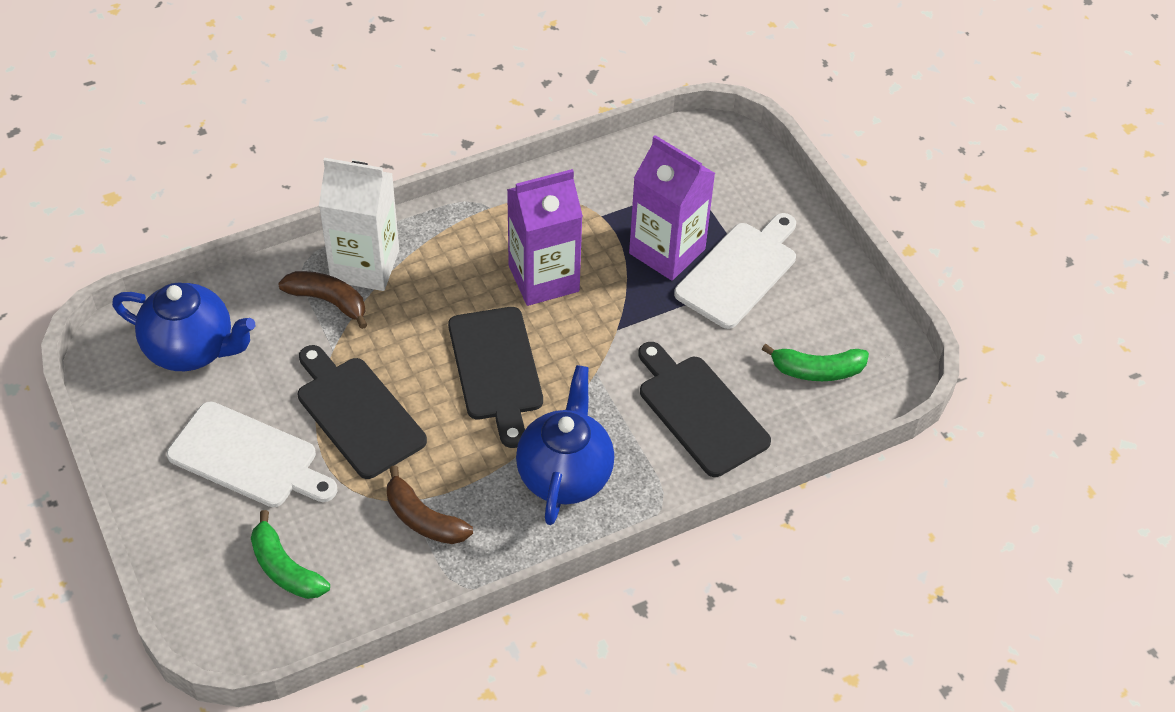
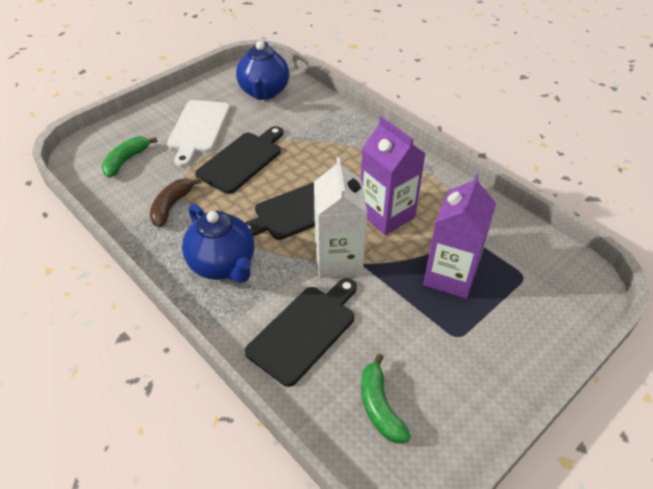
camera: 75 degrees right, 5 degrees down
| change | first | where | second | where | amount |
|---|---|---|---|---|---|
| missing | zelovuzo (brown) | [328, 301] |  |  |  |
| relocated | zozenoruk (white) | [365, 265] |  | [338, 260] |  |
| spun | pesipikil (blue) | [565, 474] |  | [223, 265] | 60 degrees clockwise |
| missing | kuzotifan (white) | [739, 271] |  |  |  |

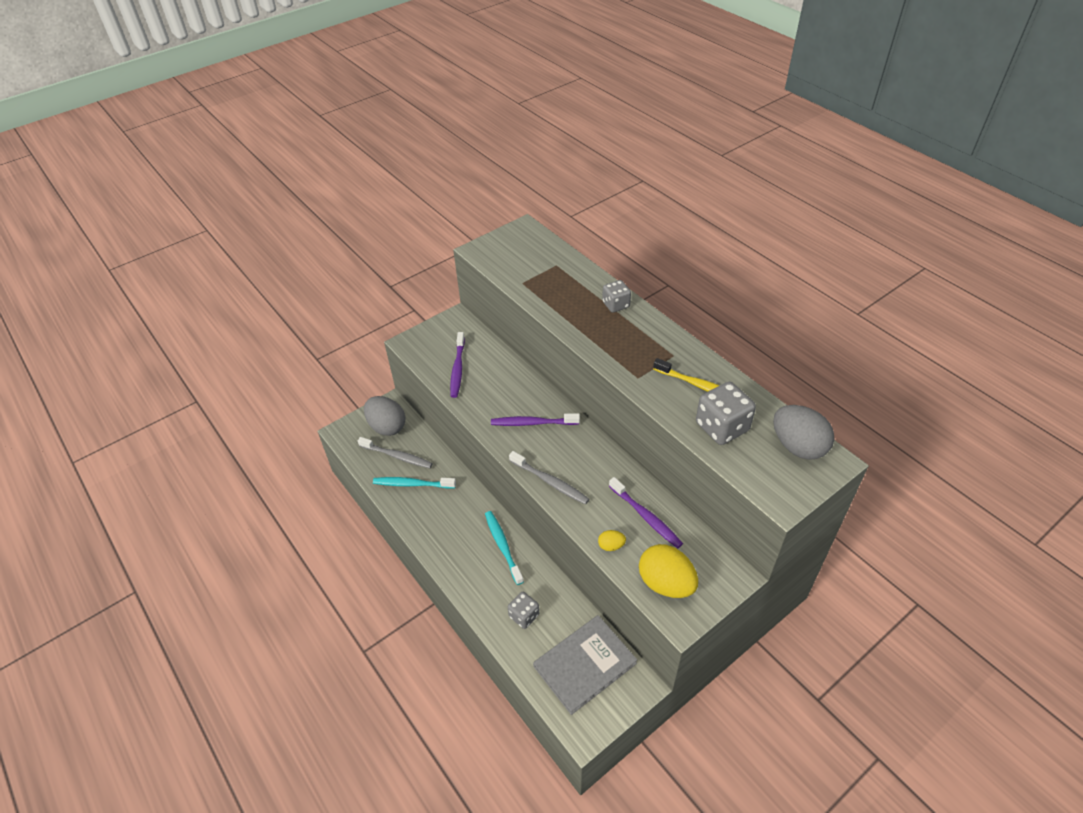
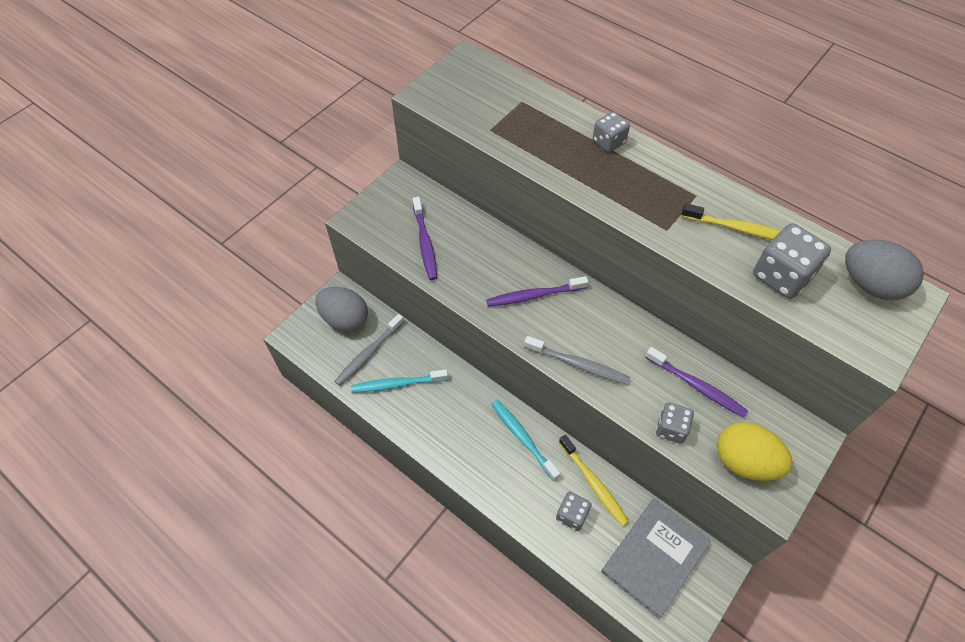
camera: 15 degrees left, 10 degrees up
| change | first | where | second | where | amount |
|---|---|---|---|---|---|
| spun | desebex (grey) | [397, 456] |  | [368, 353] | 120 degrees clockwise |
| exchanged | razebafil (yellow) | [611, 546] | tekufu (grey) | [671, 429] |  |
| appeared |  |  | desebex (yellow) | [593, 484] |  |

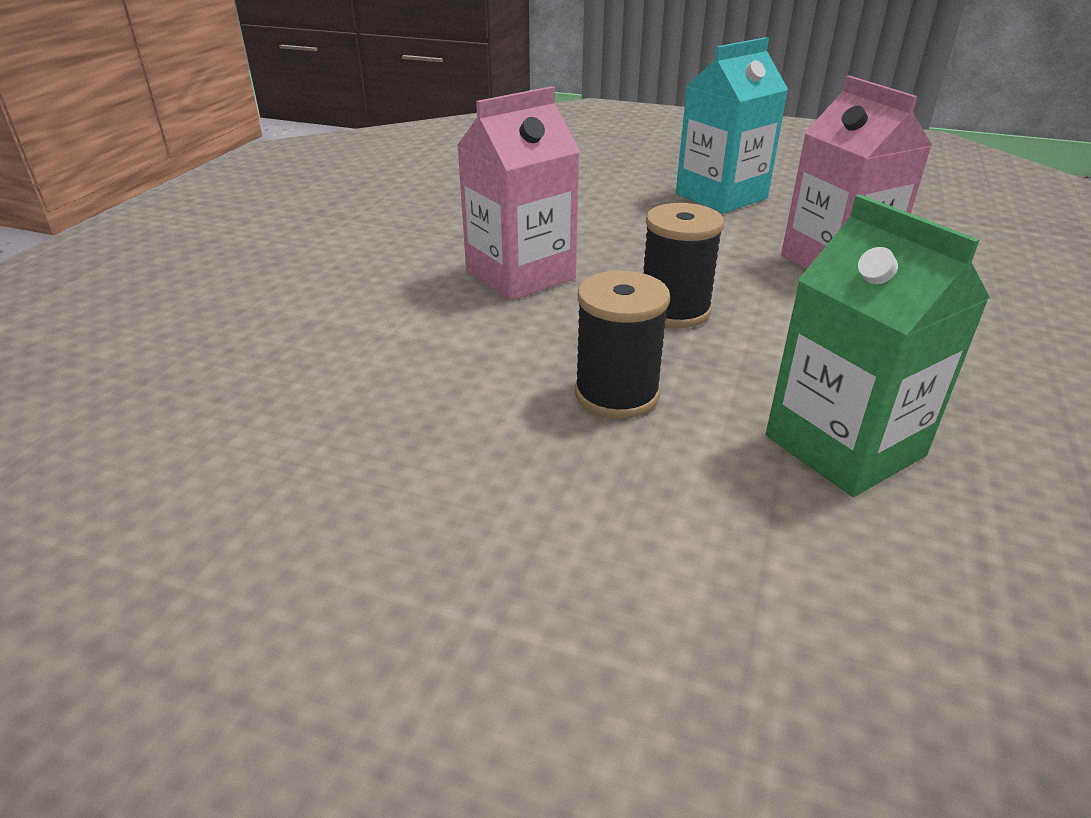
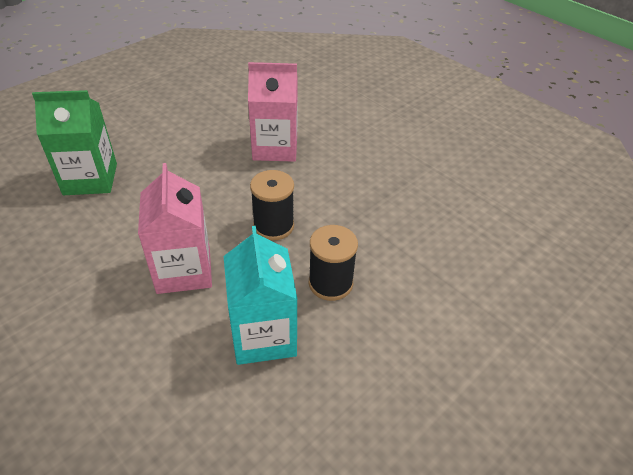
camera: 65 degrees left, 10 degrees up
| change | first | where | second | where | amount |
|---|---|---|---|---|---|
| relocated | zozenoruk (turquoise) | [721, 196] |  | [263, 335] |  |
| relocated | zozenoruk (green) | [844, 446] |  | [90, 179] |  |

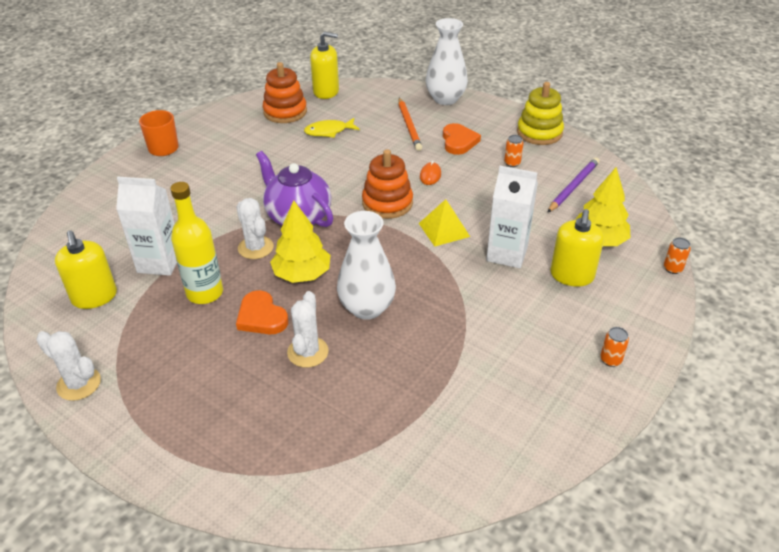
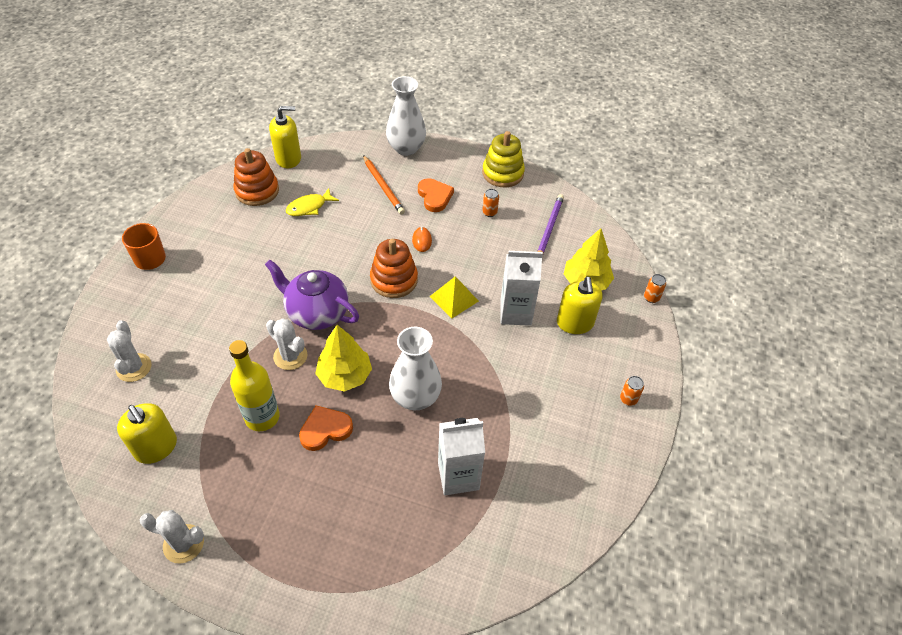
camera: 20 degrees left, 10 degrees up
| change | first | where | second | where | amount |
|---|---|---|---|---|---|
| relocated | zozenoruk (white) | [159, 262] |  | [458, 476] |  |
| spun | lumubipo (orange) | [261, 317] |  | [325, 429] | 120 degrees clockwise |
| relocated | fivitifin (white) | [308, 352] |  | [134, 367] |  |

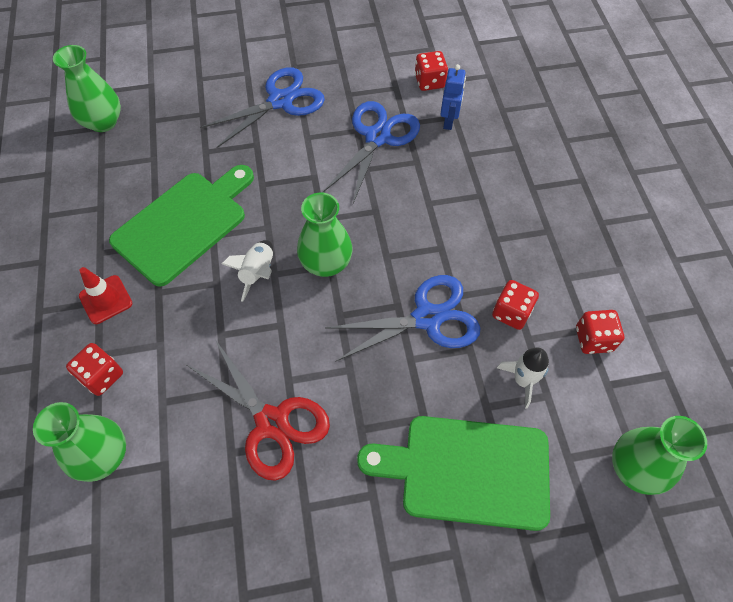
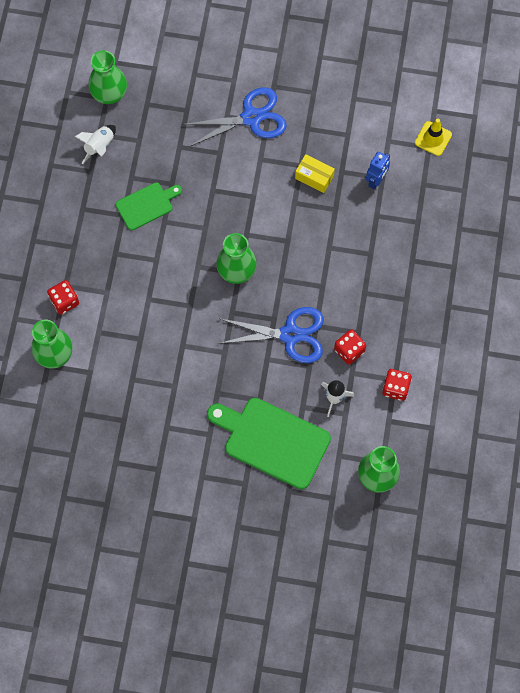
camera: 20 degrees right, 10 degrees up
| change | first | where | second | where | amount |
|---|---|---|---|---|---|
| missing | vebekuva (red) | [106, 299] |  |  |  |
| size | kuzotifan (green) | [184, 224] |  | [146, 205] | x0.56 |
| missing | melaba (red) | [272, 422] |  |  |  |
| relocated | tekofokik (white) | [258, 273] |  | [99, 146] |  |
| exchanged | melaba (blue) | [377, 137] | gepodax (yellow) | [314, 177] |  |
| missing | tekufu (red) | [429, 82] |  |  |  |
| appeared |  |  | vebekuva (yellow) | [433, 138] |  |

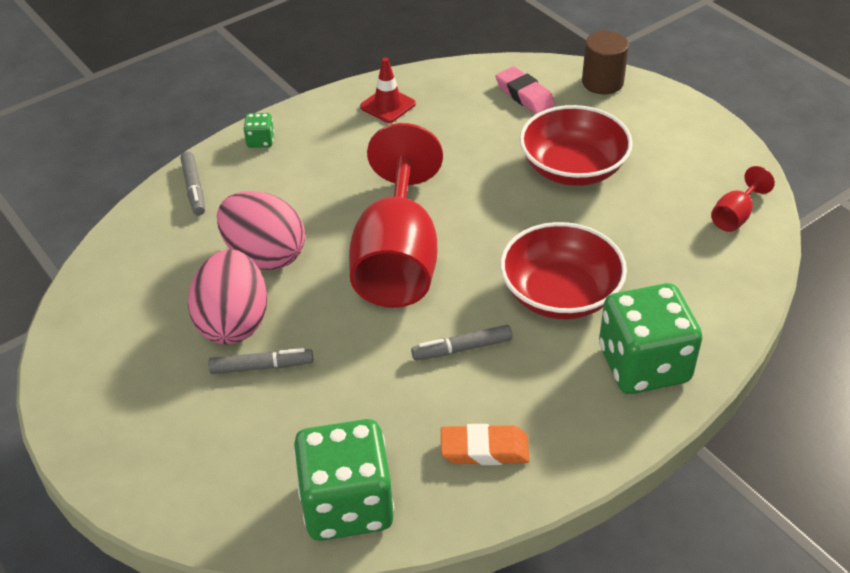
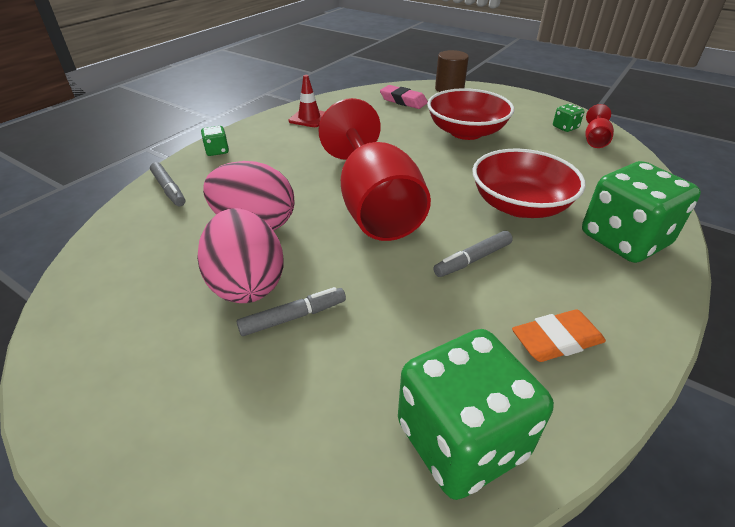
camera: 20 degrees left, 5 degrees down
| change | first | where | second | where | amount |
|---|---|---|---|---|---|
| appeared |  |  | tekufu (green) | [565, 127] |  |

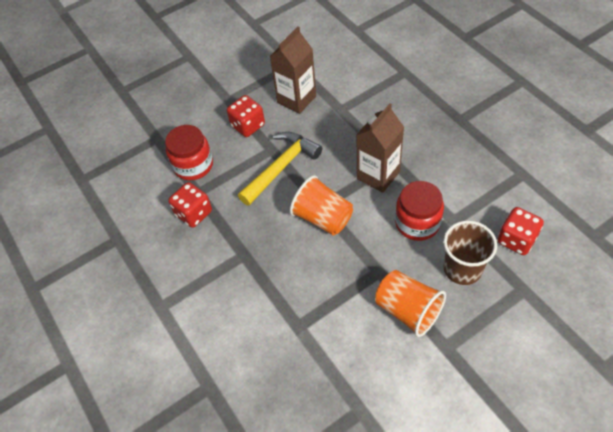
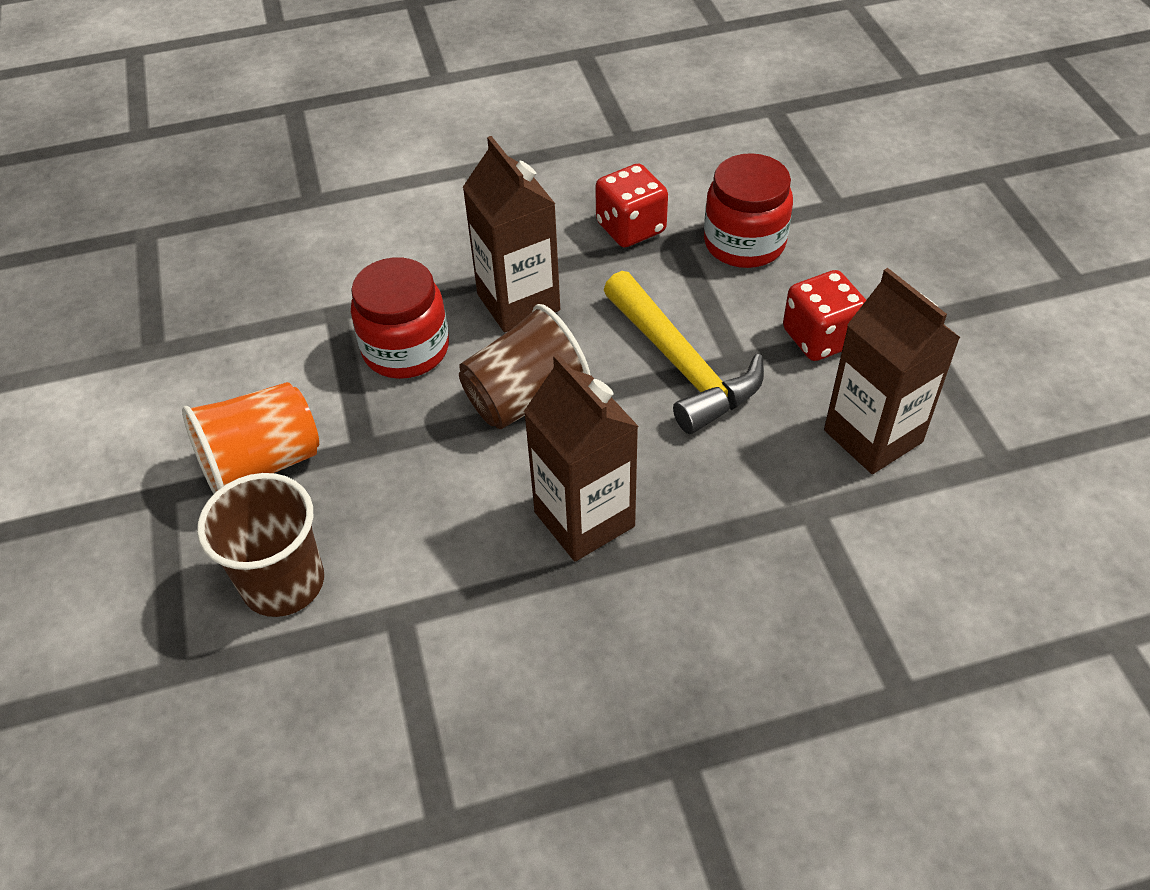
camera: 105 degrees right, 5 degrees down
| change | first | where | second | where | amount |
|---|---|---|---|---|---|
| colour | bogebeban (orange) | [323, 218] | bogebeban (brown) | [525, 398] |  |
| relocated | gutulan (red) | [417, 223] |  | [406, 349] |  |
| missing | tekufu (red) | [516, 240] |  |  |  |
| appeared |  |  | zozenoruk (brown) | [518, 302] |  |

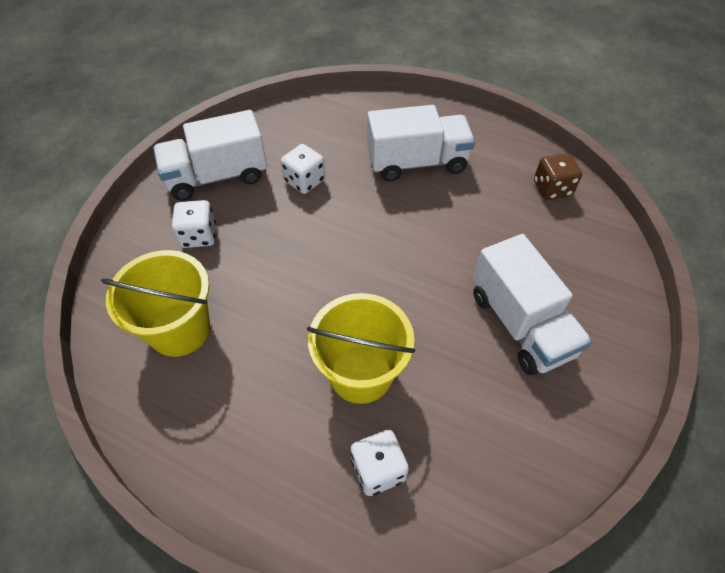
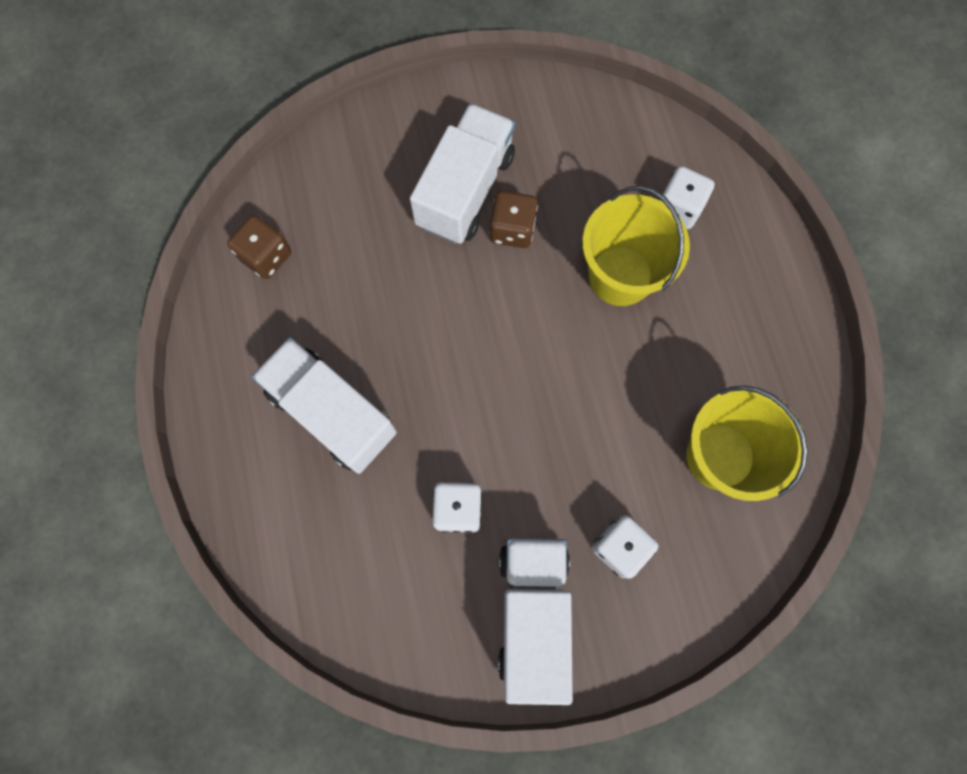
camera: 130 degrees left, 20 degrees up
| change | first | where | second | where | amount |
|---|---|---|---|---|---|
| spun | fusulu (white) | [217, 176] |  | [533, 614] | 120 degrees counterclockwise |
| appeared |  |  | tekufu (brown) | [512, 229] |  |

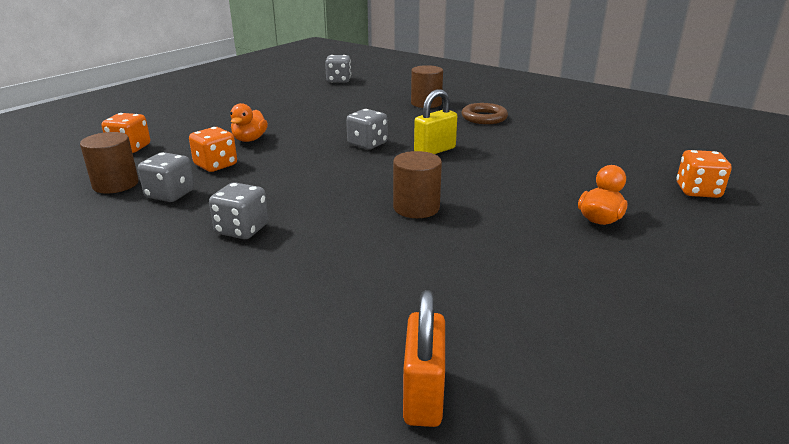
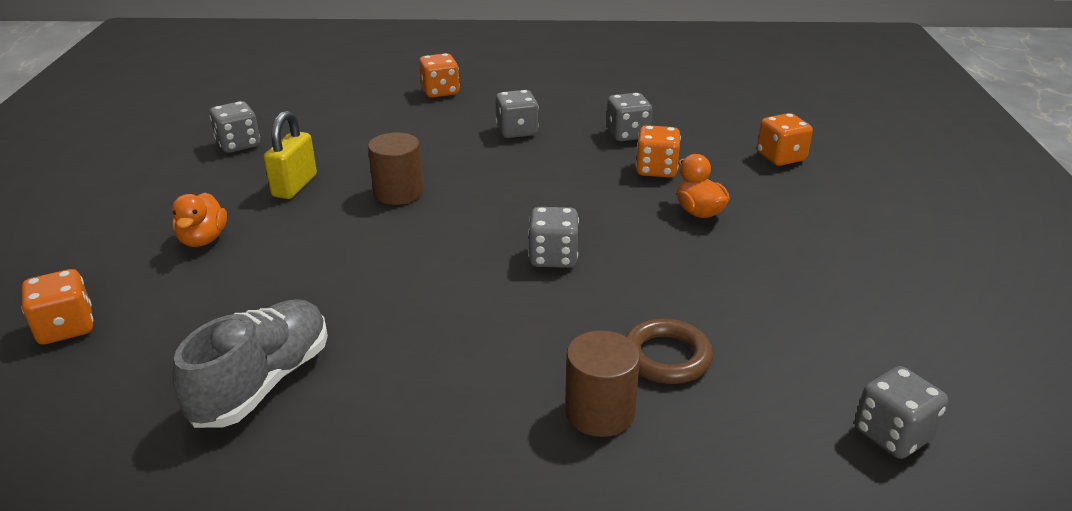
camera: 145 degrees right, 5 degrees up
| change | first | where | second | where | amount |
|---|---|---|---|---|---|
| missing | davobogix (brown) | [115, 184] |  |  |  |
| missing | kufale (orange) | [423, 395] |  |  |  |
| relocated | kufale (yellow) | [434, 150] |  | [294, 186] |  |
| relocated | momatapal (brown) | [484, 117] |  | [666, 357] |  |
| appeared |  |  | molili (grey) | [263, 382] |  |
| appeared |  |  | tekufu (grey) | [238, 144] |  |
| appeared |  |  | tekufu (orange) | [440, 92] |  |

